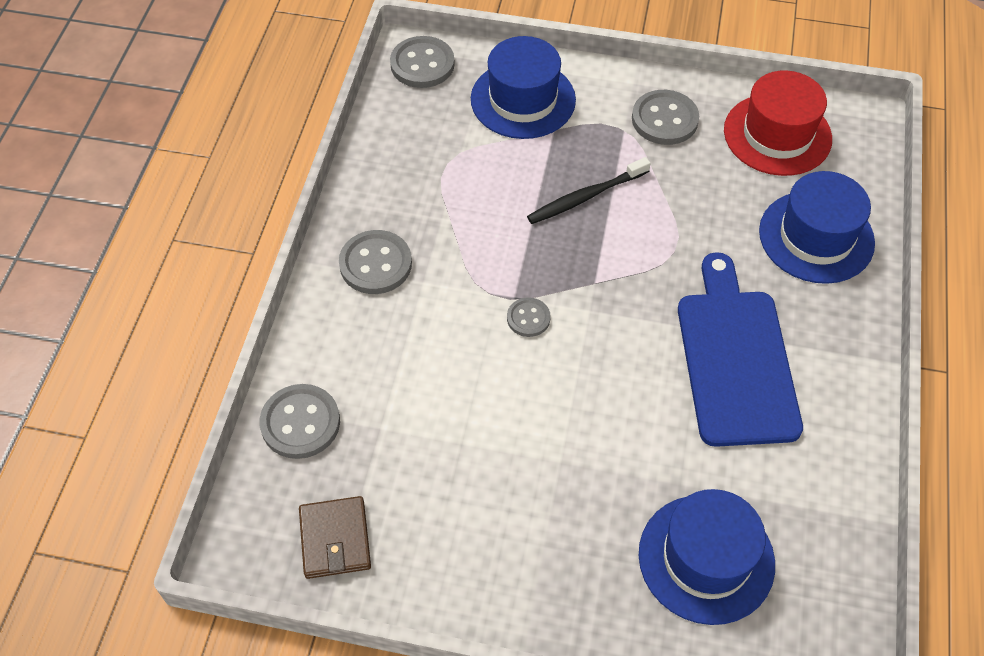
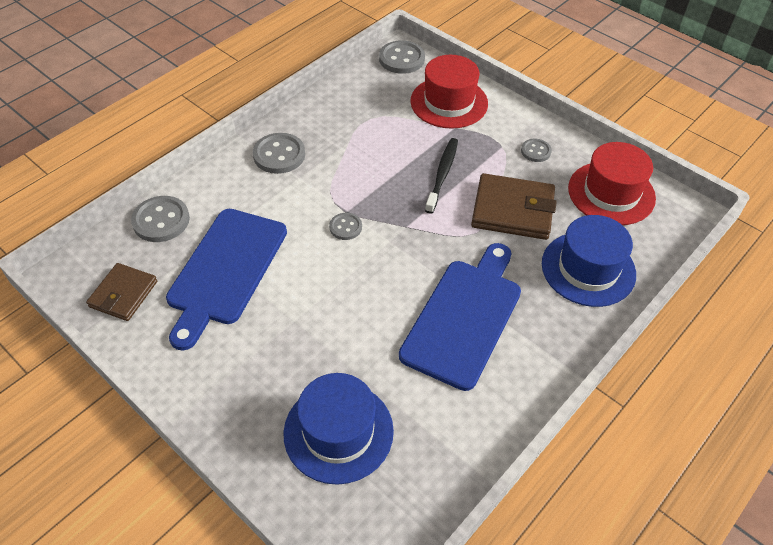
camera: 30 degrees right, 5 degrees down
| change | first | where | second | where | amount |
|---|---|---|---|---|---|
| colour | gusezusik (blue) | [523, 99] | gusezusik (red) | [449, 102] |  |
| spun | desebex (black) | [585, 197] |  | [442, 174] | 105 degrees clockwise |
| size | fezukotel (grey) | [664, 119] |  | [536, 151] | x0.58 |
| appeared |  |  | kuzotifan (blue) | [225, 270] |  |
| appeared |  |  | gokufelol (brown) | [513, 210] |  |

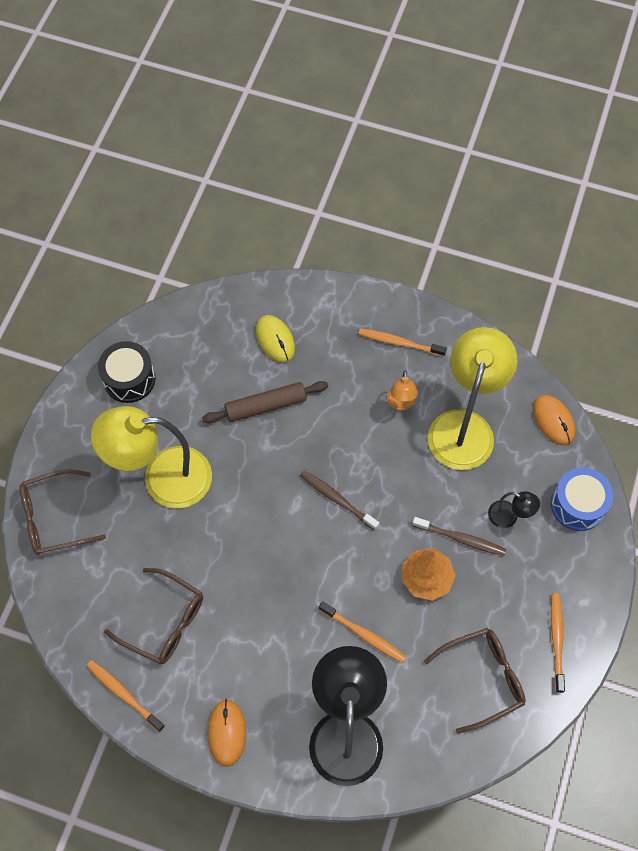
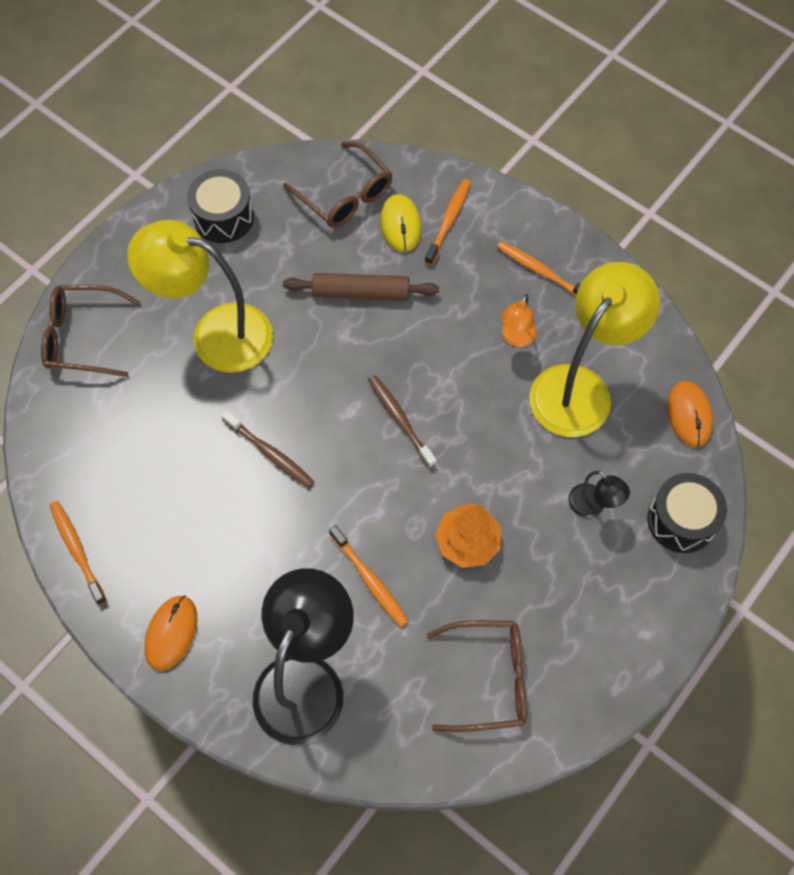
camera: 20 degrees right, 0 degrees up
| change | first | where | second | where | amount |
|---|---|---|---|---|---|
| relocated | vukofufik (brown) | [164, 622] |  | [345, 195] |  |
| relocated | desebex (brown) | [460, 539] |  | [270, 453] |  |
| colour | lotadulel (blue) | [577, 505] | lotadulel (black) | [681, 520] |  |
| relocated | desebex (orange) | [556, 640] |  | [448, 221] |  |

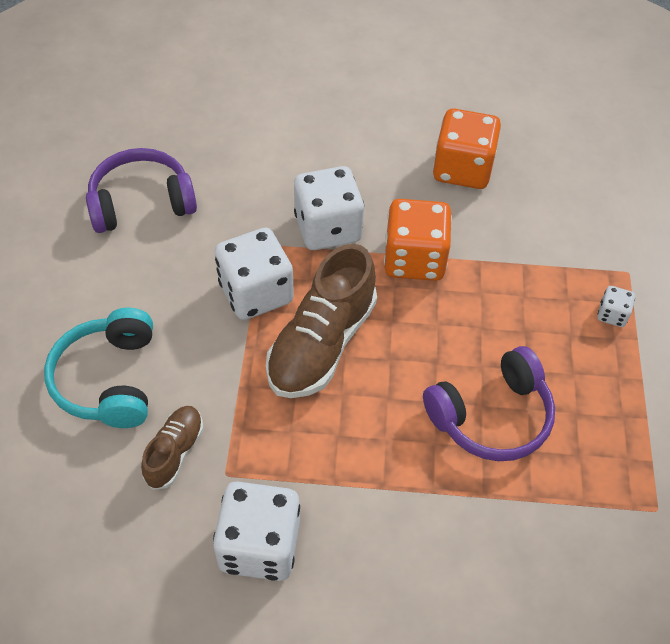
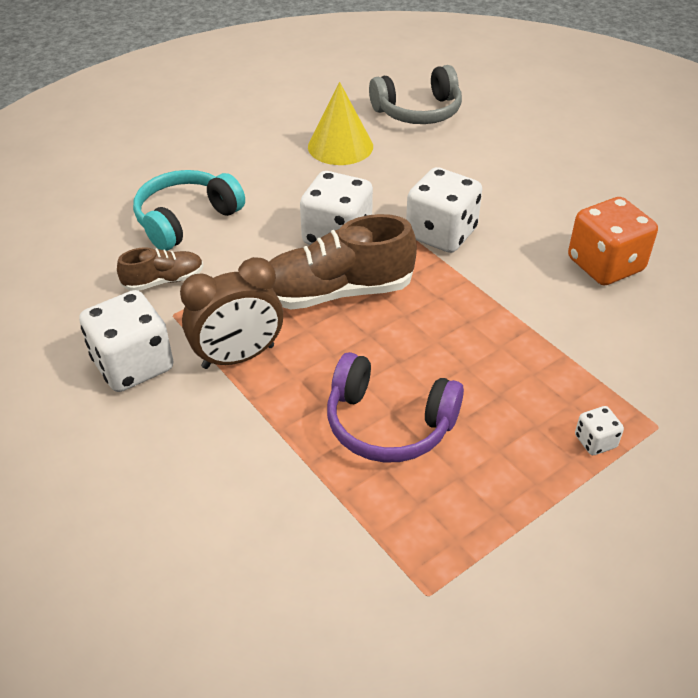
camera: 50 degrees right, 10 degrees down
| change | first | where | second | where | amount |
|---|---|---|---|---|---|
| exchanged | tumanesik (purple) | [141, 202] | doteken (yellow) | [340, 146] |  |
| missing | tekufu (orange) | [414, 259] |  |  |  |
| appeared |  |  | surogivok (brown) | [238, 357] |  |
| appeared |  |  | tumanesik (grey) | [418, 111] |  |

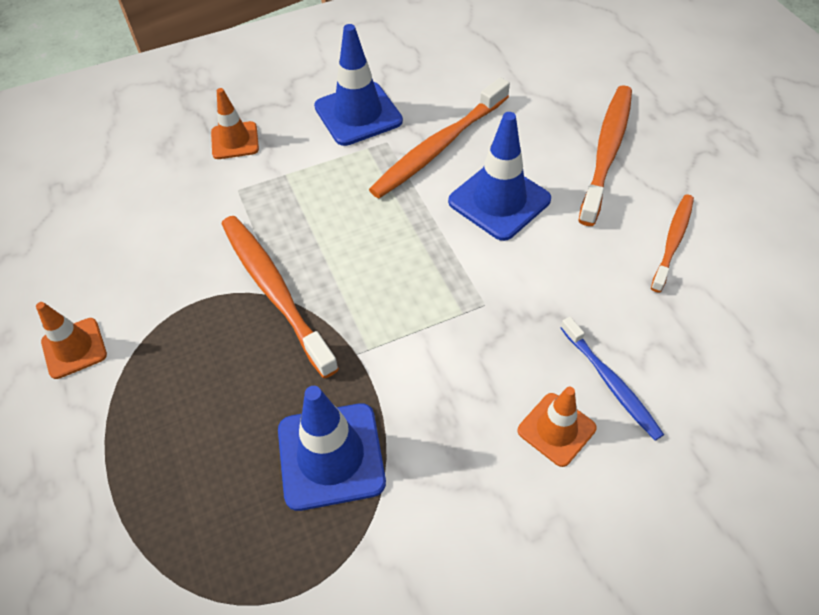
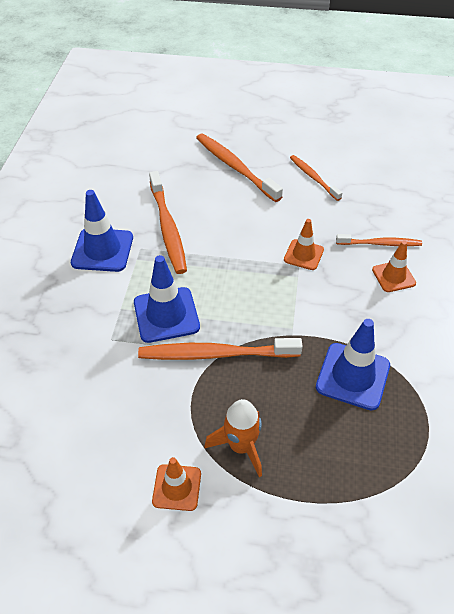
camera: 60 degrees left, 5 degrees down
| change | first | where | second | where | amount |
|---|---|---|---|---|---|
| relocated | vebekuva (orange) | [235, 141] |  | [303, 255] |  |
| relocated | vebekuva (blue) | [499, 201] |  | [166, 315] |  |
| colour | desebex (blue) | [611, 383] | desebex (orange) | [380, 244] |  |
| appeared |  |  | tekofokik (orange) | [241, 446] |  |

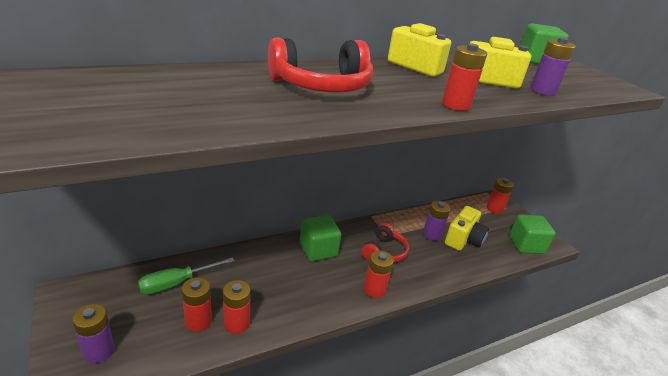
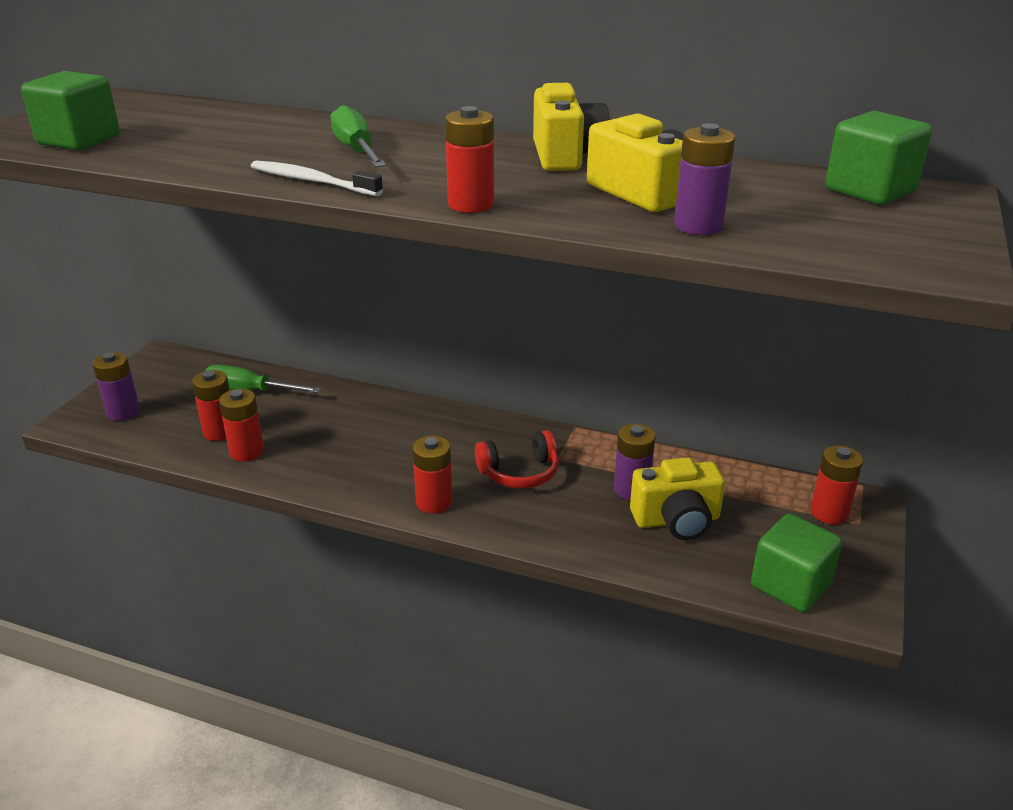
camera: 50 degrees right, 0 degrees up
| change | first | where | second | where | amount |
|---|---|---|---|---|---|
| exchanged | tumanesik (red) | [322, 86] | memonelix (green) | [356, 151] |  |
| relocated | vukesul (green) | [318, 250] |  | [79, 140] |  |
| appeared |  |  | desebex (white) | [312, 181] |  |

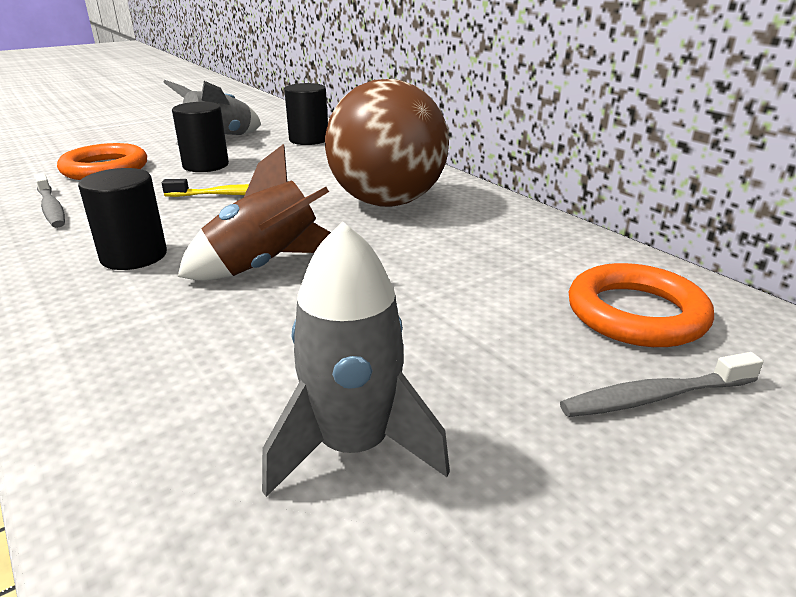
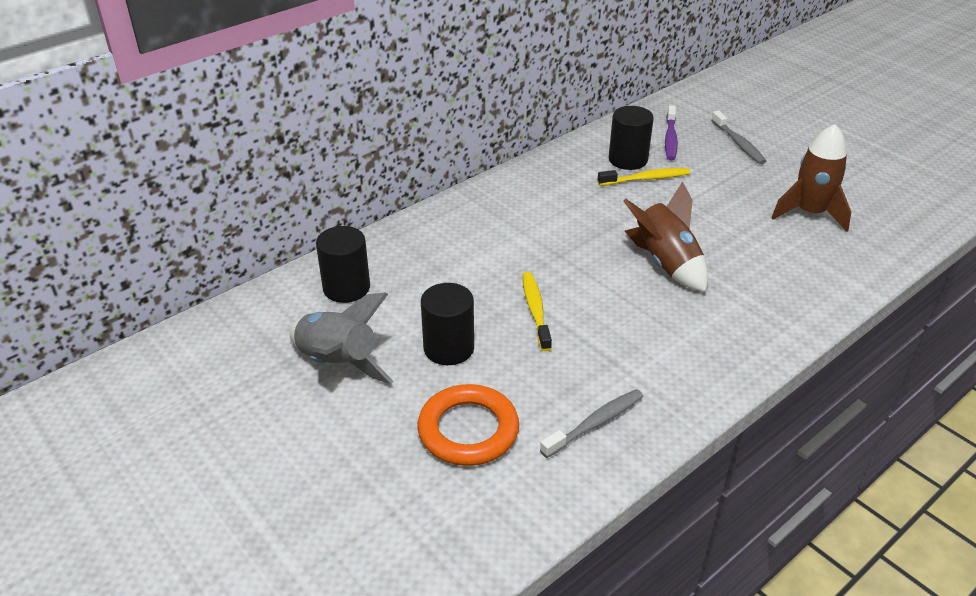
camera: 95 degrees left, 10 degrees up
| change | first | where | second | where | amount |
|---|---|---|---|---|---|
| relocated | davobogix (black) | [134, 256] |  | [628, 160] |  |
| colour | tekofokik (grey) | [353, 446] | tekofokik (brown) | [810, 213] |  |
| missing | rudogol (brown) | [387, 202] |  |  |  |
| exchanged | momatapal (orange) | [636, 313] | desebex (purple) | [670, 139] |  |
| appeared |  |  | desebex (yellow) | [646, 179] |  |

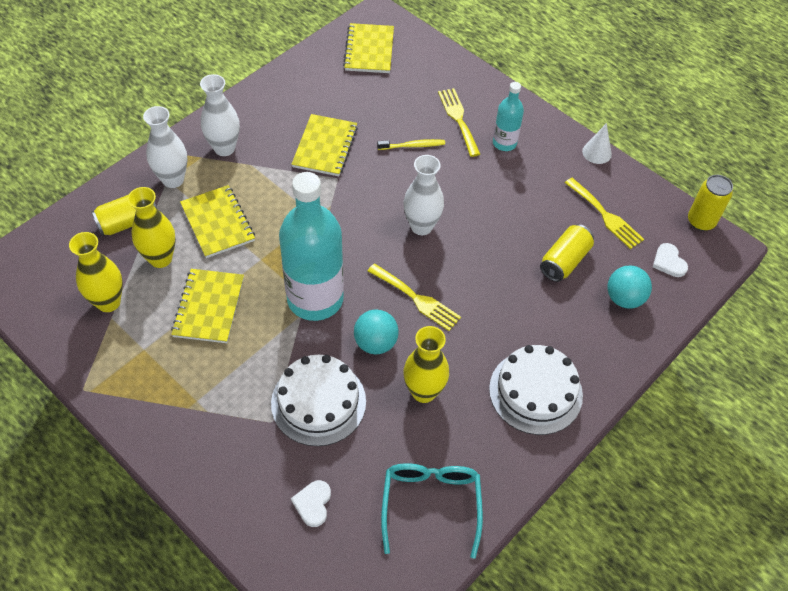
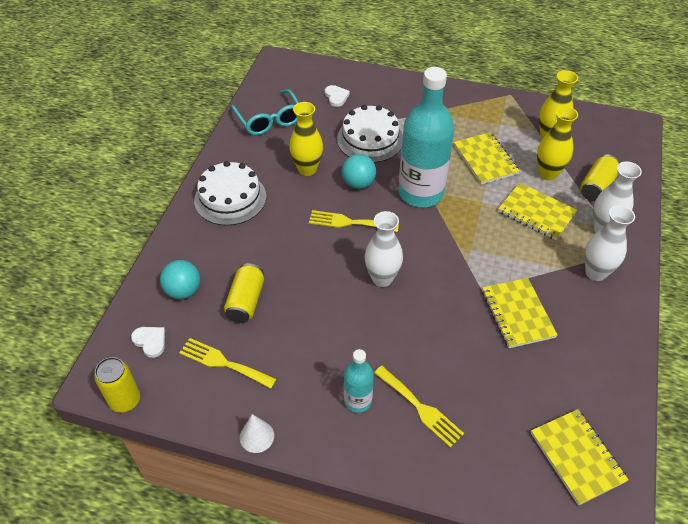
camera: 155 degrees right, 5 degrees down
| change | first | where | second | where | amount |
|---|---|---|---|---|---|
| missing | desebex (yellow) | [412, 146] |  |  |  |

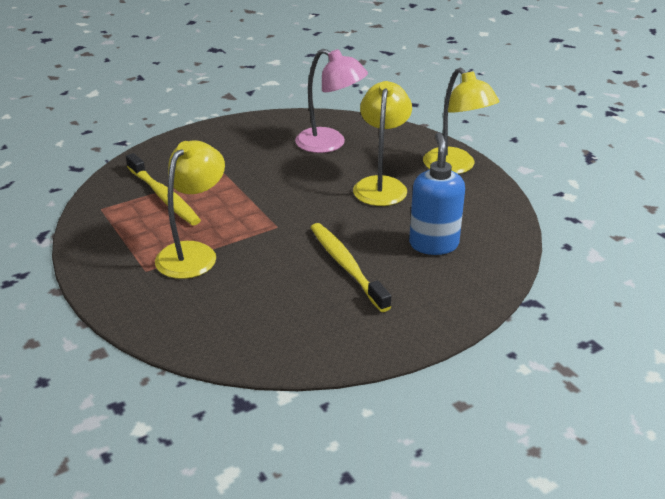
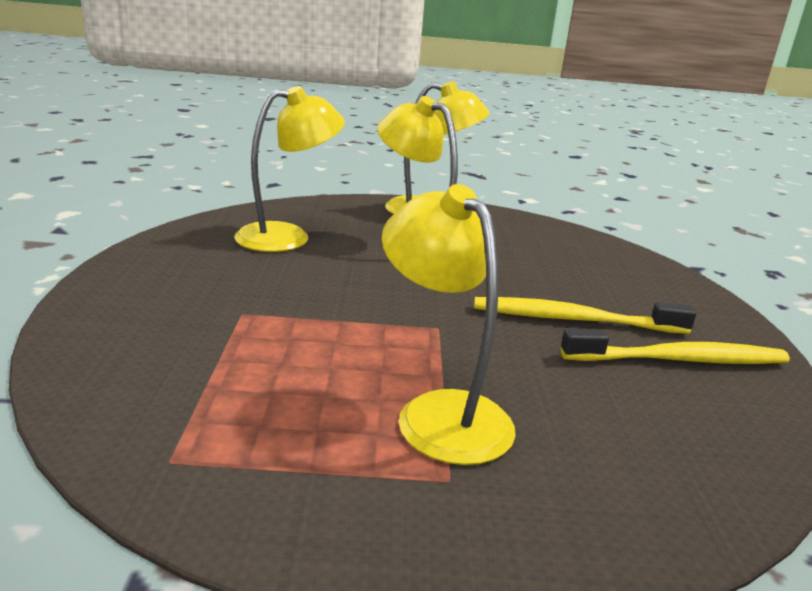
camera: 60 degrees left, 10 degrees down
| change | first | where | second | where | amount |
|---|---|---|---|---|---|
| relocated | desebex (yellow) | [164, 197] |  | [679, 360] |  |
| colour | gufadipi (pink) | [329, 144] | gufadipi (yellow) | [288, 237] |  |
| missing | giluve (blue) | [433, 244] |  |  |  |

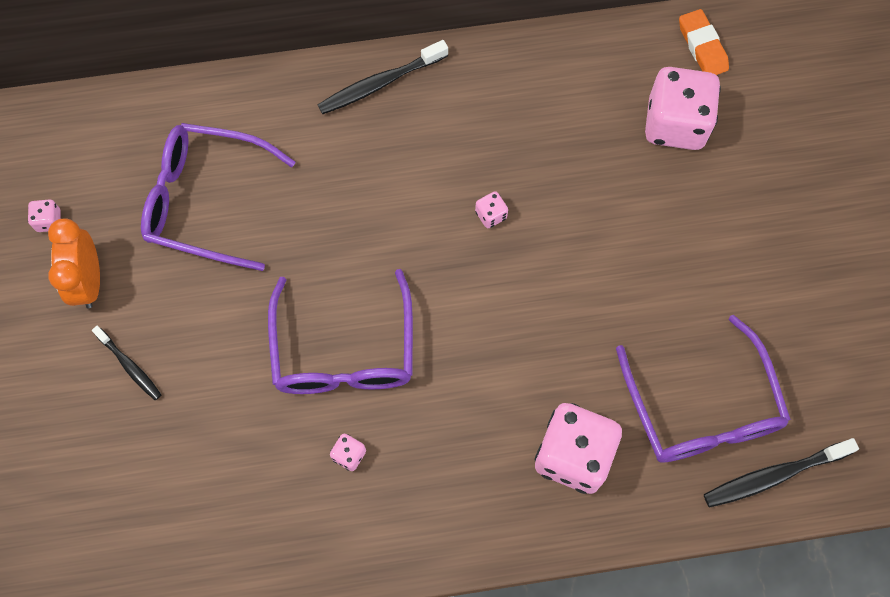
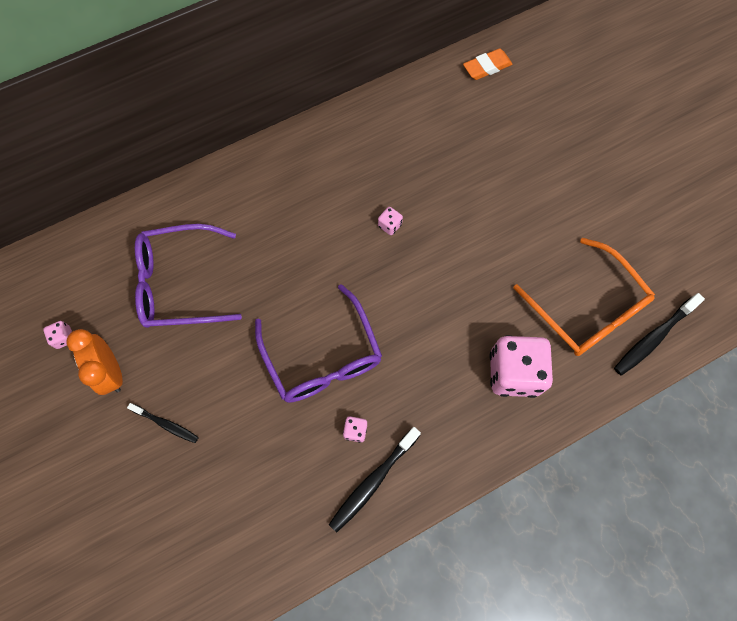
camera: 20 degrees left, 0 degrees up
| change | first | where | second | where | amount |
|---|---|---|---|---|---|
| relocated | desebex (black) | [380, 83] |  | [373, 481] |  |
| colour | vukofufik (purple) | [701, 407] | vukofufik (orange) | [586, 308] |  |
| missing | tekufu (pink) | [675, 124] |  |  |  |
| spun | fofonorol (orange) | [702, 46] |  | [487, 67] | 75 degrees counterclockwise |

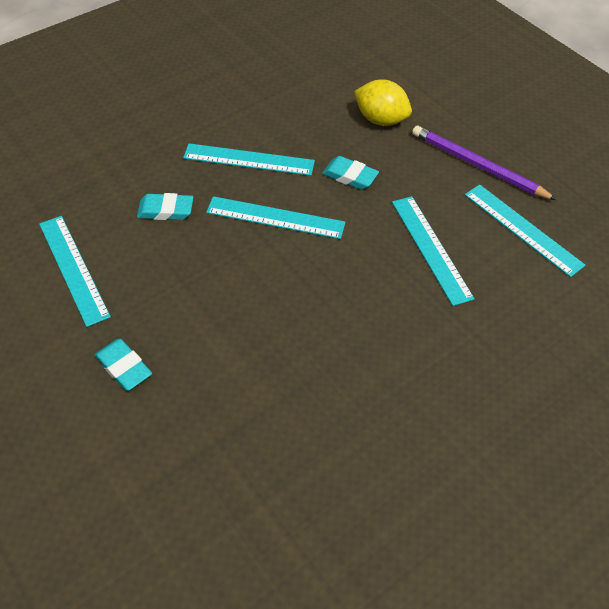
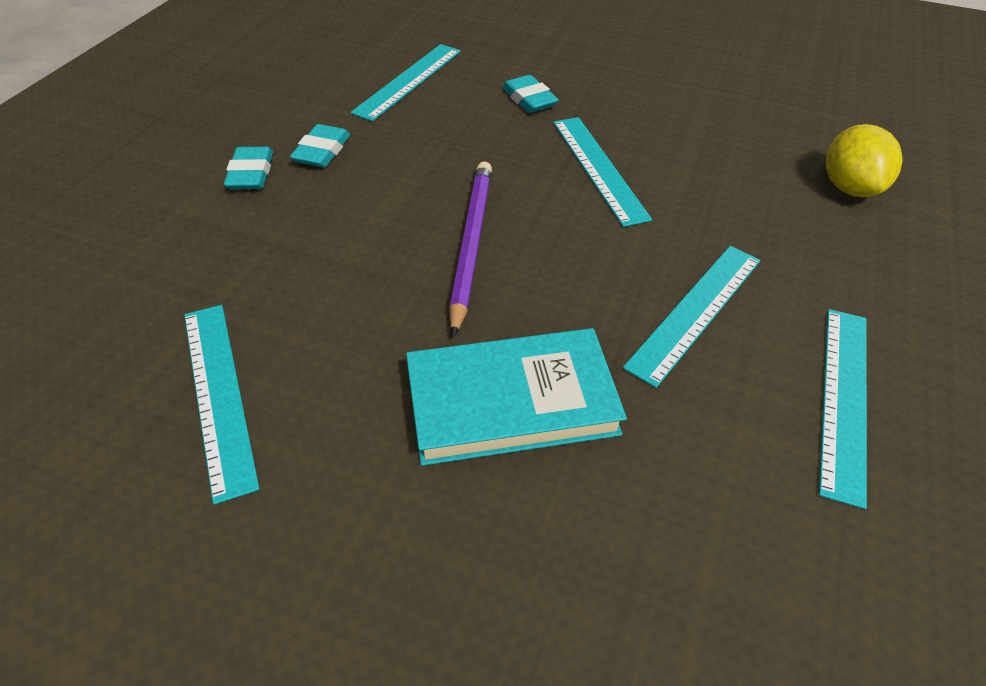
camera: 60 degrees right, 5 degrees down
| change | first | where | second | where | amount |
|---|---|---|---|---|---|
| relocated | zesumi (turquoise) | [249, 160] |  | [218, 394] |  |
| relocated | fofonorol (turquoise) | [350, 176] |  | [251, 173] |  |
| relocated | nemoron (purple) | [477, 166] |  | [471, 244] |  |
| appeared |  |  | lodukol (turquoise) | [511, 402] |  |

